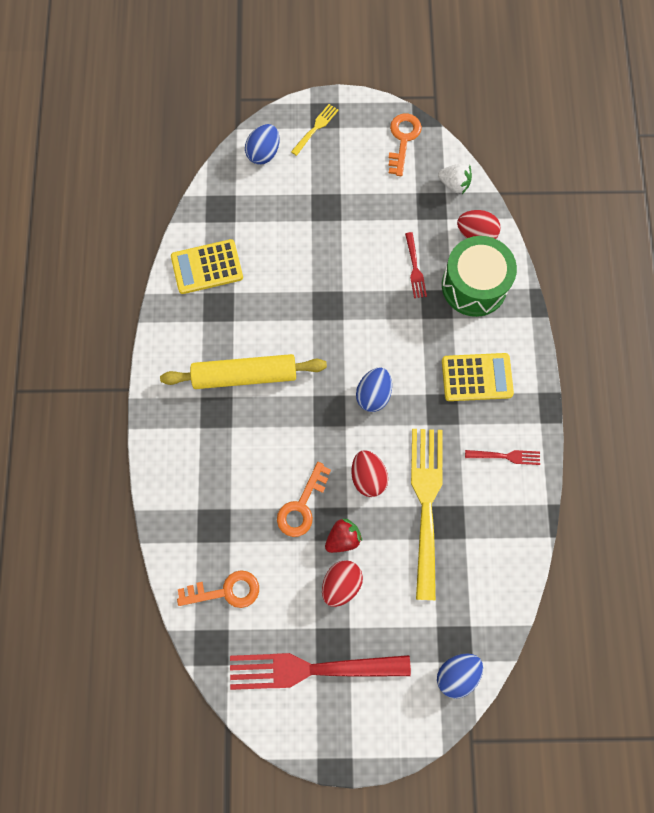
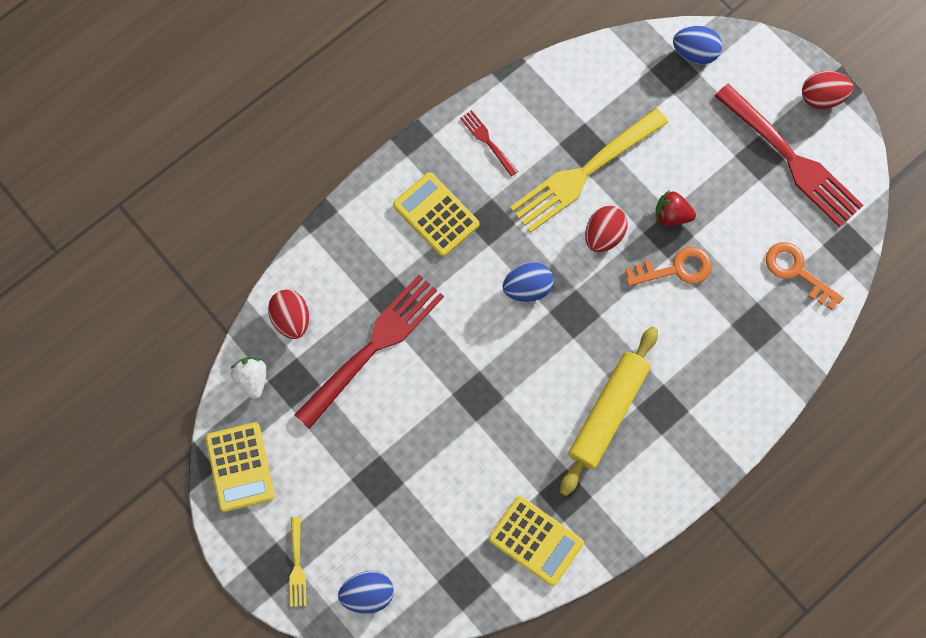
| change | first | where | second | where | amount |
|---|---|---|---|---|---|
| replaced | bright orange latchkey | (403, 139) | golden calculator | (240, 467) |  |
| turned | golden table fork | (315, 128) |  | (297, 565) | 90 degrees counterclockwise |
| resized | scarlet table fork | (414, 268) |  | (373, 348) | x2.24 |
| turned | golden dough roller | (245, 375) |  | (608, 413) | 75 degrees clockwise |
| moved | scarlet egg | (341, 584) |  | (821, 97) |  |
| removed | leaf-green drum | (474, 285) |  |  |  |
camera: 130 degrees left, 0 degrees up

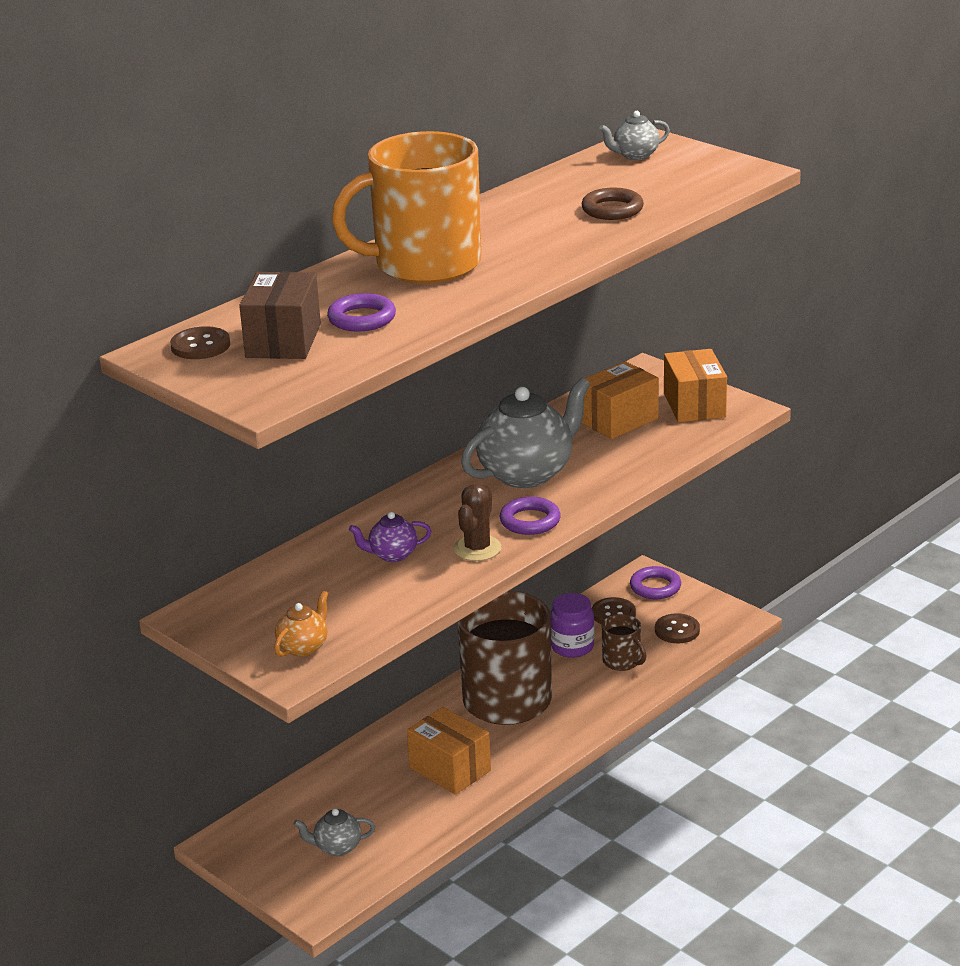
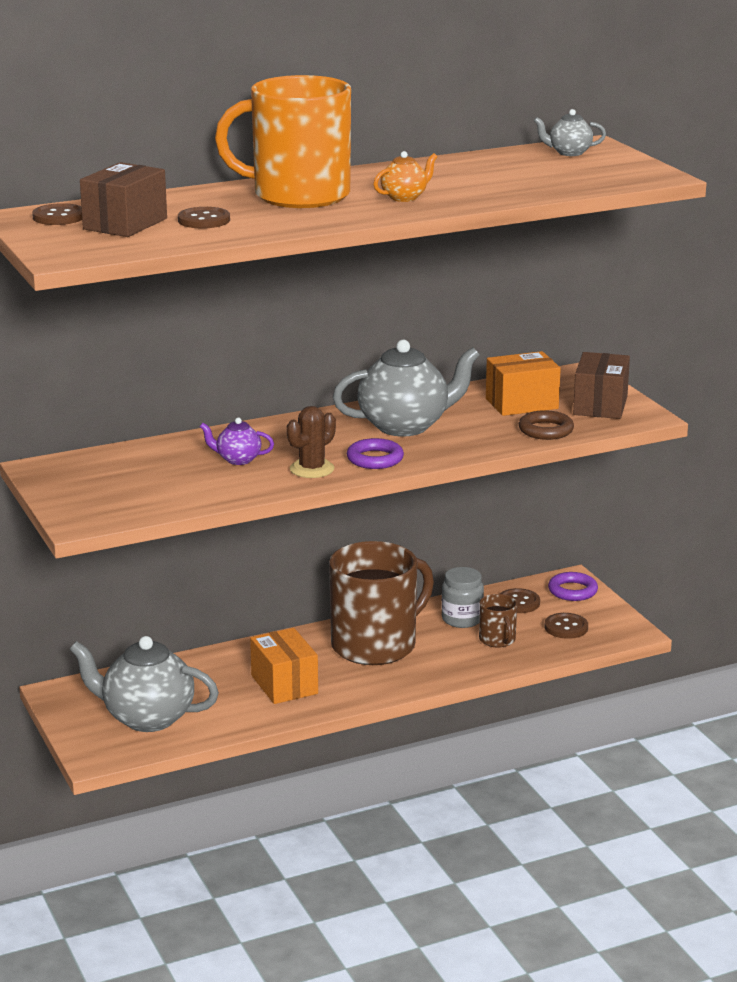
| change | first | where | second | where | amount |
|---|---|---|---|---|---|
| resized | gray china teapot | (337, 847) |  | (146, 718) | x2.09 |
| replaced | violet ring | (362, 318) | russet button | (204, 220) |  |
| moved | bright orange china teapot | (303, 647) |  | (405, 197) |  |
| recoloured | violet jar | (572, 647) | gray jar | (462, 619) |  |
| moved | russet ring | (612, 209) |  | (546, 430) |  |
| recoloured | bright orange package | (694, 405) | russet package | (600, 405) |  |
camera: 20 degrees right, 5 degrees down

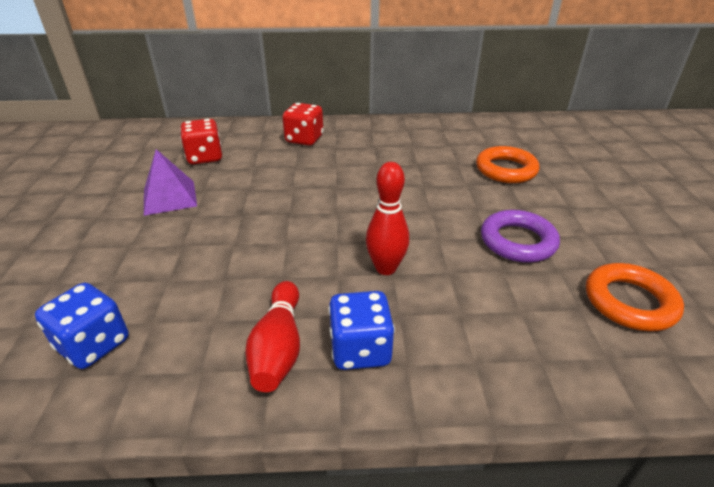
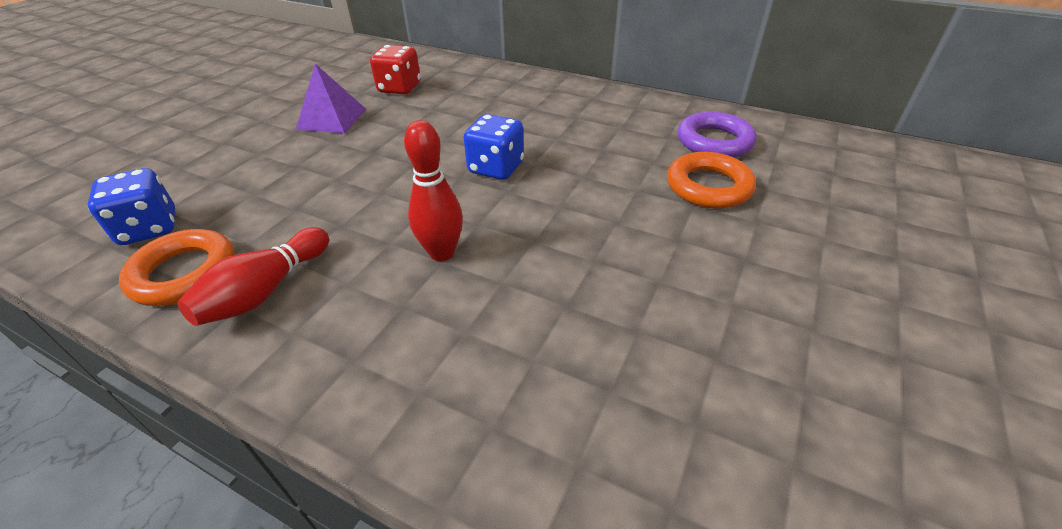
| change | first | where | second | where | amount |
|---|---|---|---|---|---|
| moved | bright orange ring | (629, 302) |  | (184, 273) |  |
| moved | blue die | (360, 349) |  | (496, 168) |  |
| moved | violet ring | (517, 241) |  | (714, 141) |  |
| removed | scarlet die | (304, 139) |  |  |  |
camera: 30 degrees right, 5 degrees up

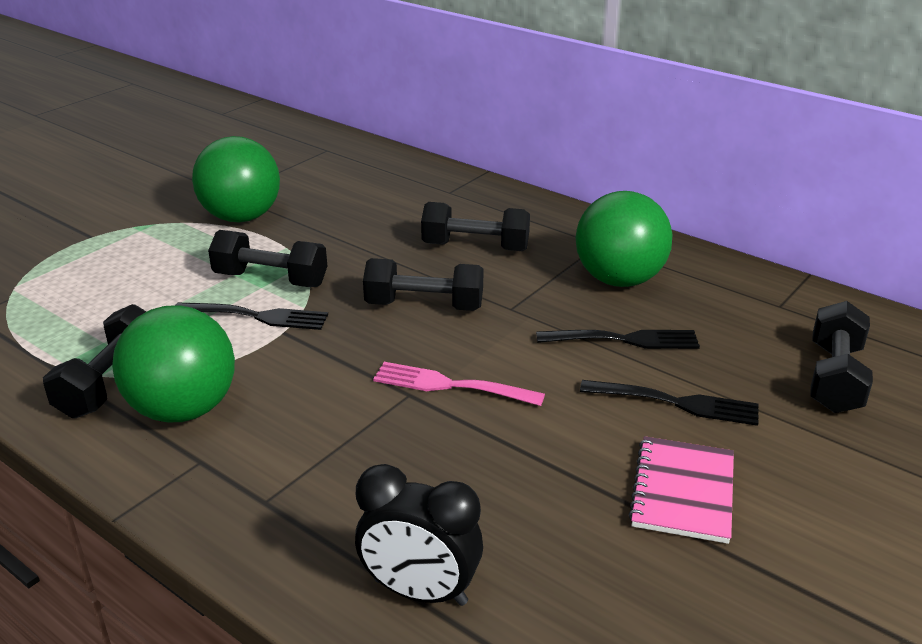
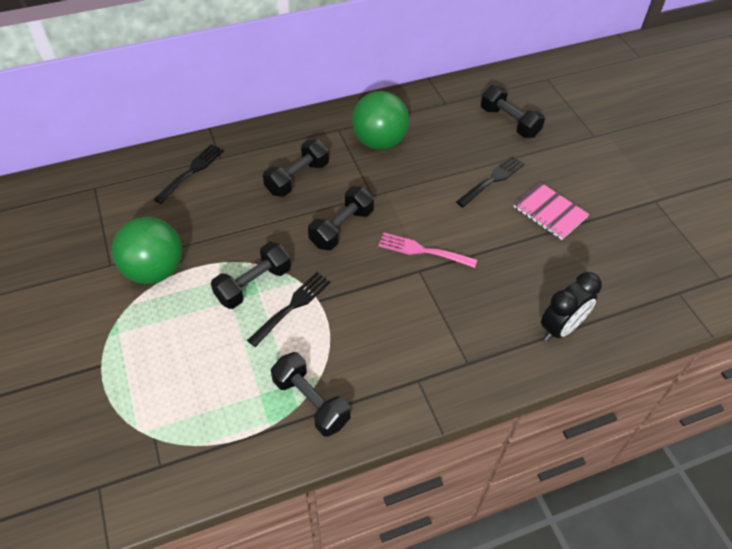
| change | first | where | second | where | amount |
|---|---|---|---|---|---|
| moved | black table fork | (623, 340) |  | (191, 172) |  |
| turned | rose-pink table fork | (452, 385) |  | (423, 251) | 60 degrees clockwise |
| removed | leaf-green ball | (183, 409) |  |  |  |
camera: 60 degrees left, 20 degrees up

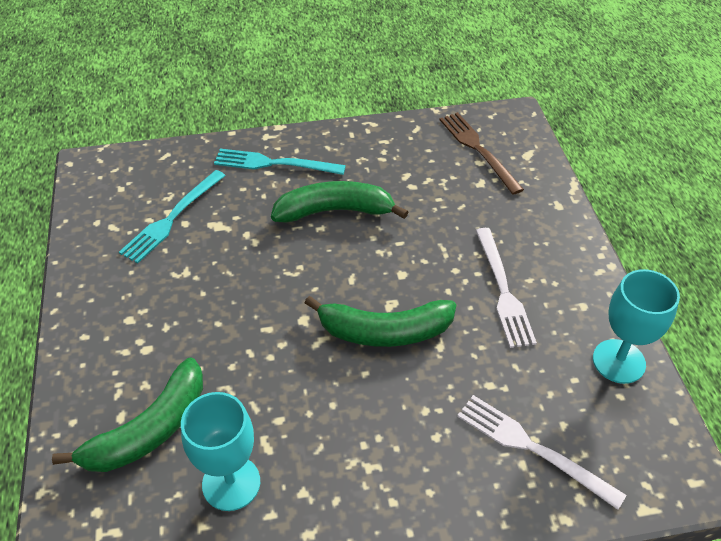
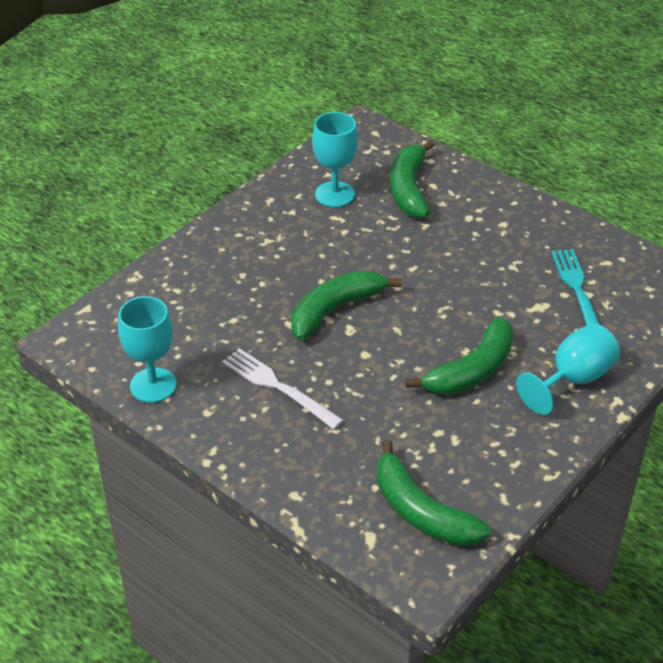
| change | first | where | second | where | amount |
|---|---|---|---|---|---|
| replaced | russet table fork | (478, 149) | leaf-green banana | (421, 511) |  |
| replaced | teal table fork | (274, 163) | teal chalice | (573, 379) |  |
| removed | white table fork | (532, 448) |  |  |  |
camera: 140 degrees right, 5 degrees down

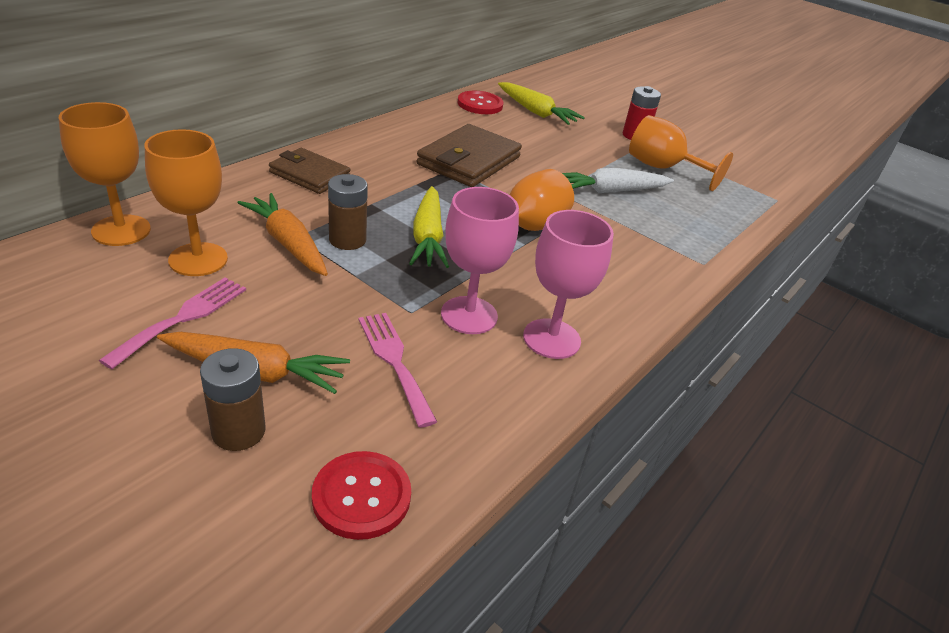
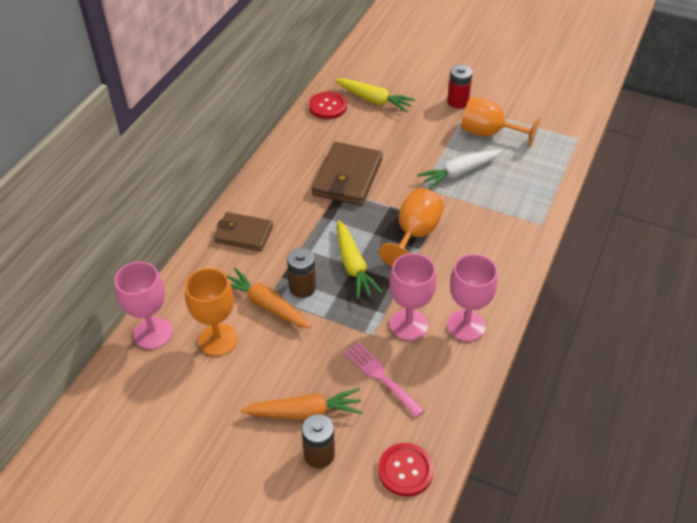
| change | first | where | second | where | amount |
|---|---|---|---|---|---|
| recoloured | bright orange chalice | (121, 230) | rose-pink chalice | (153, 333) |  |
| removed | rose-pink table fork | (183, 318) |  |  |  |
camera: 10 degrees left, 10 degrees up

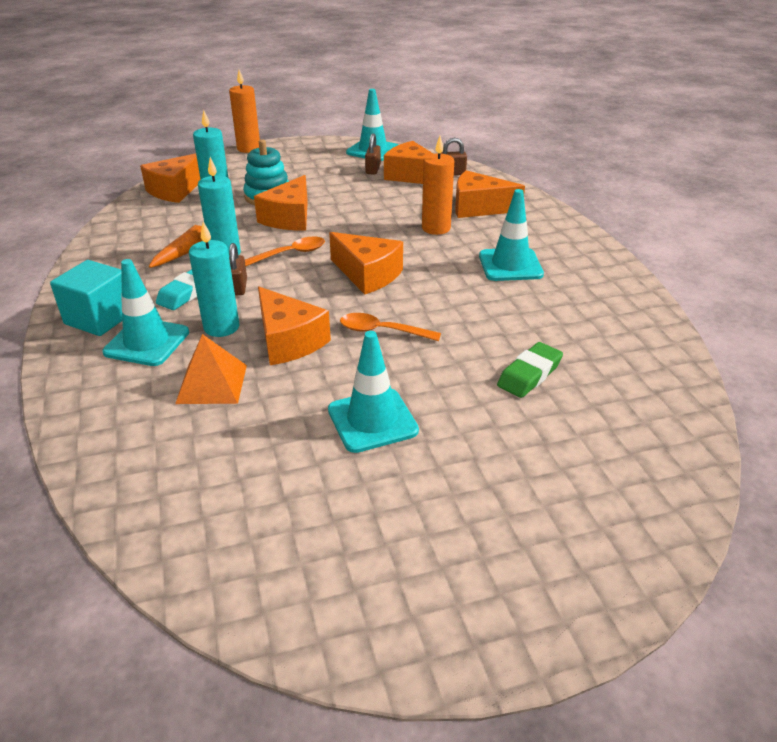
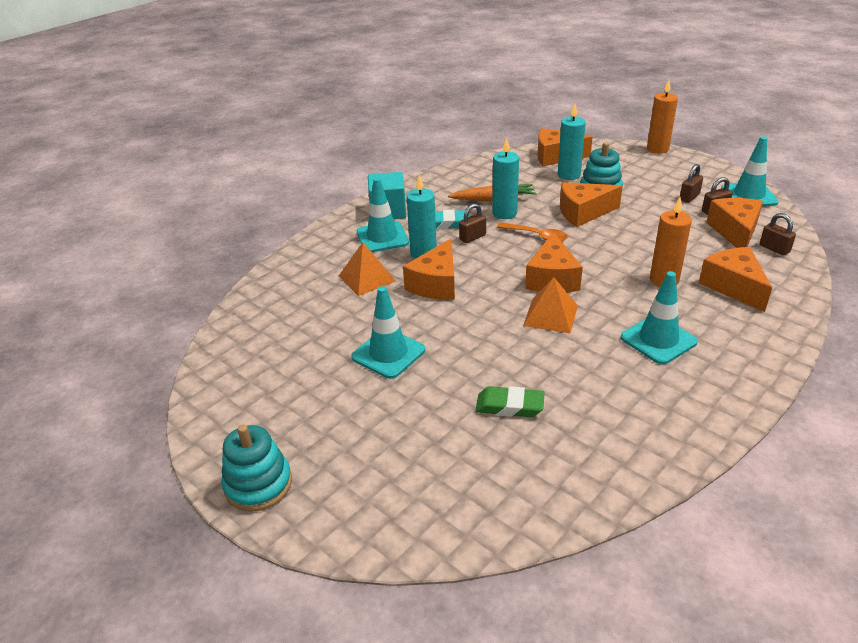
| change | first | where | second | where | amount |
|---|---|---|---|---|---|
| added |  |  | teal ring stacker | (258, 484) |  |
| added |  |  | bright orange solid pyramid | (550, 315) |  |
| added |  |  | russet padlock | (689, 197) |  |
| removed | bright orange teaspoon | (382, 331) |  |  |  |
camera: 60 degrees right, 0 degrees up

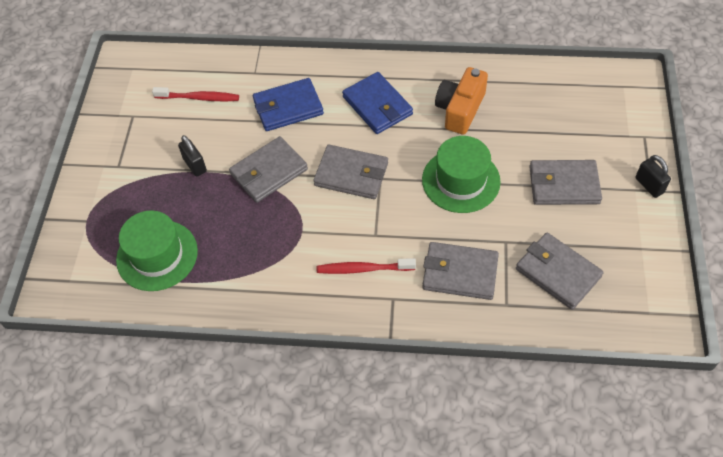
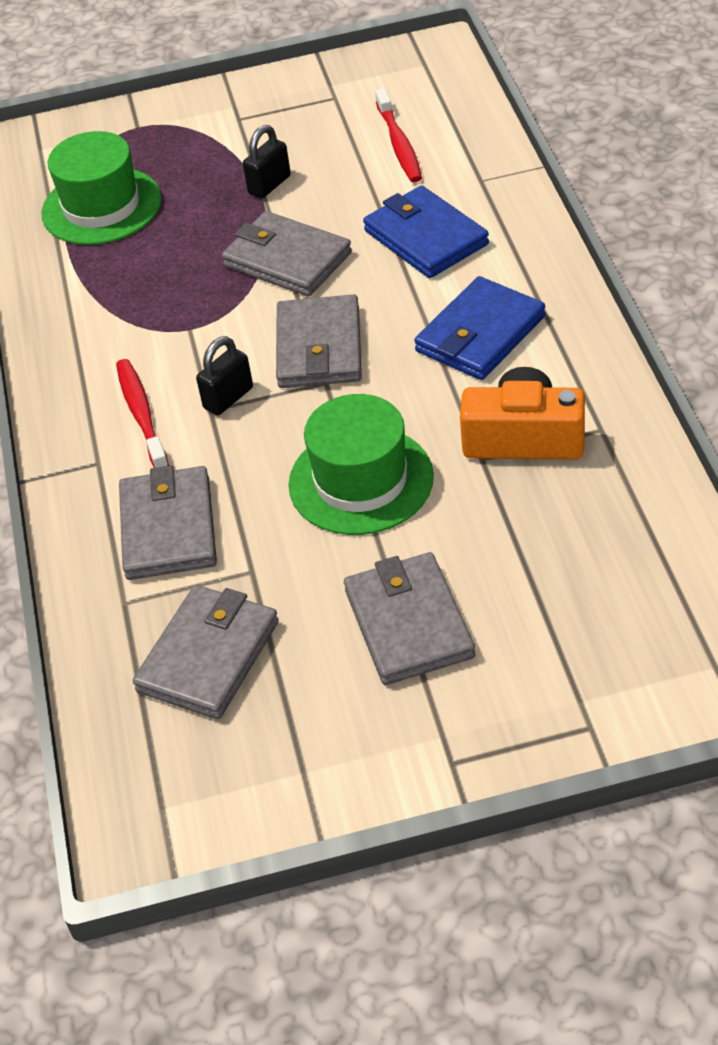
| change | first | where | second | where | amount |
|---|---|---|---|---|---|
| moved | black padlock | (649, 185) |  | (228, 398) |  |
camera: 75 degrees right, 10 degrees down

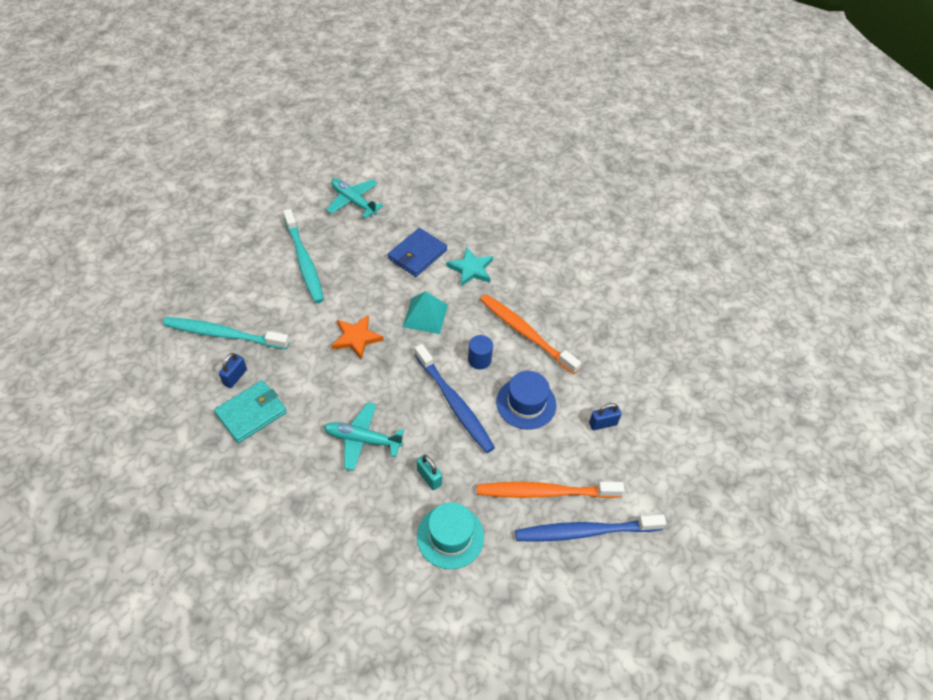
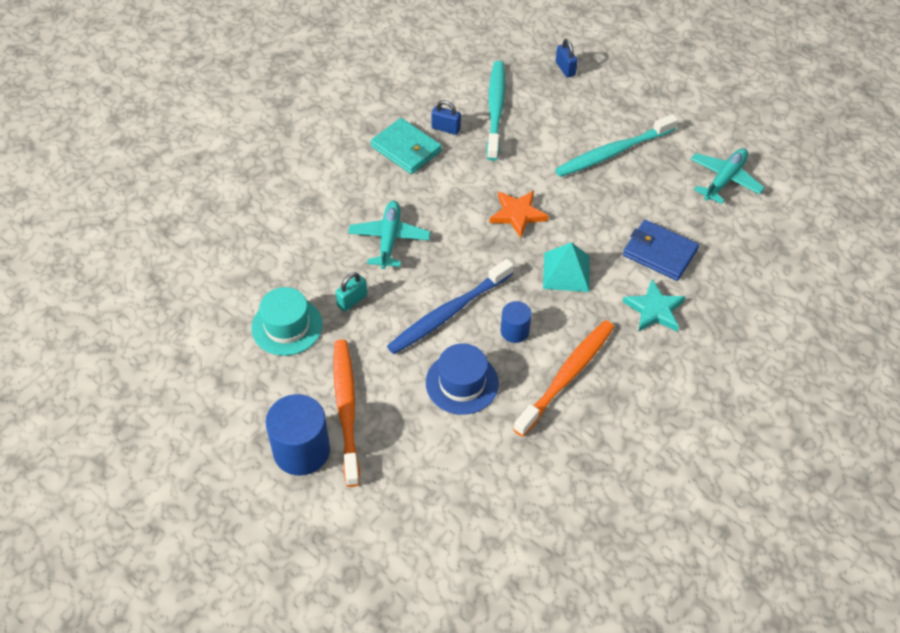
| change | first | where | second | where | amount |
|---|---|---|---|---|---|
| replaced | blue tooth brush | (584, 531) | blue cylinder shape | (301, 450) |  |
| moved | blue padlock | (603, 424) |  | (565, 69) |  |
camera: 85 degrees right, 0 degrees up

